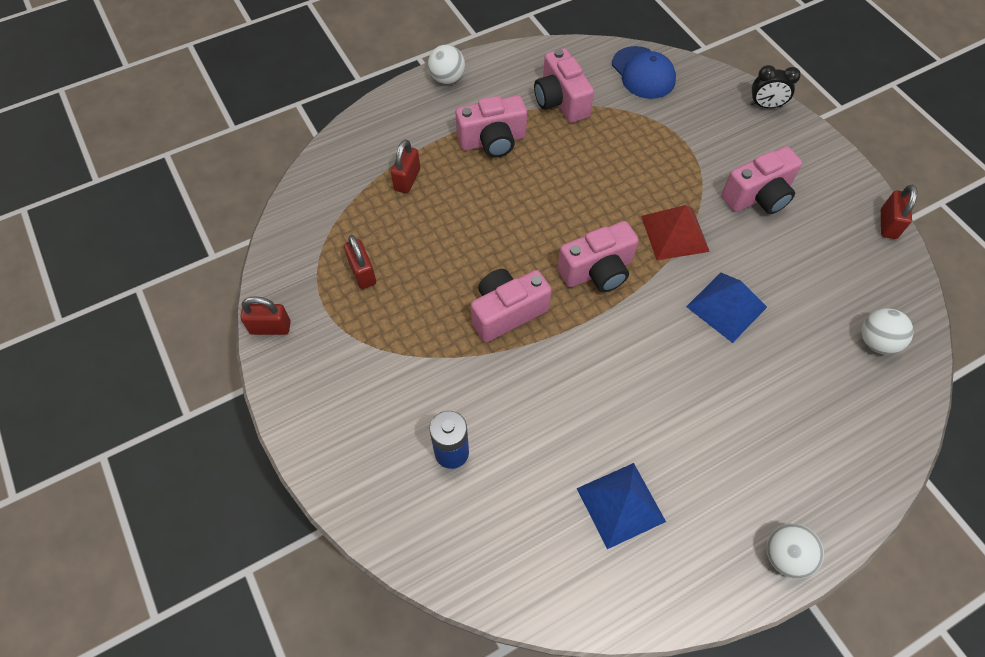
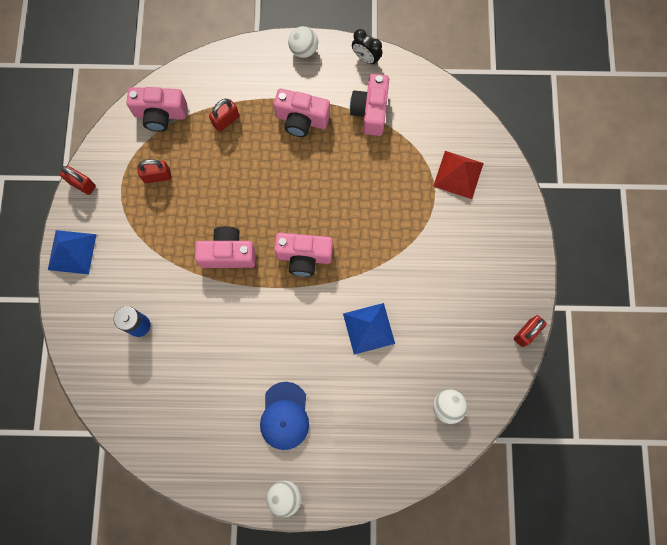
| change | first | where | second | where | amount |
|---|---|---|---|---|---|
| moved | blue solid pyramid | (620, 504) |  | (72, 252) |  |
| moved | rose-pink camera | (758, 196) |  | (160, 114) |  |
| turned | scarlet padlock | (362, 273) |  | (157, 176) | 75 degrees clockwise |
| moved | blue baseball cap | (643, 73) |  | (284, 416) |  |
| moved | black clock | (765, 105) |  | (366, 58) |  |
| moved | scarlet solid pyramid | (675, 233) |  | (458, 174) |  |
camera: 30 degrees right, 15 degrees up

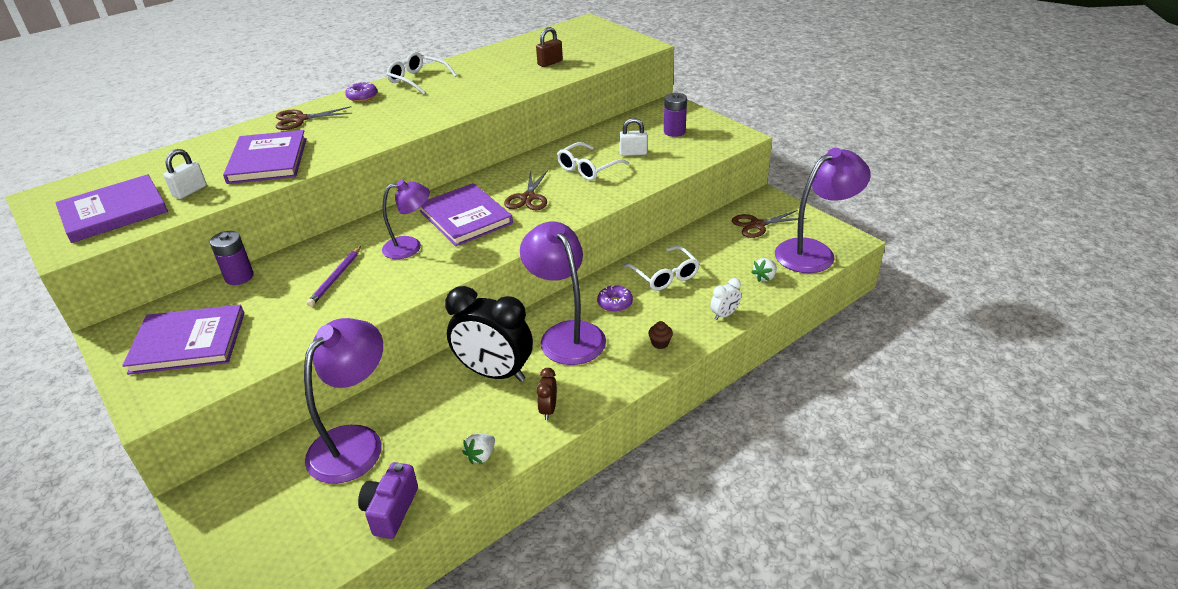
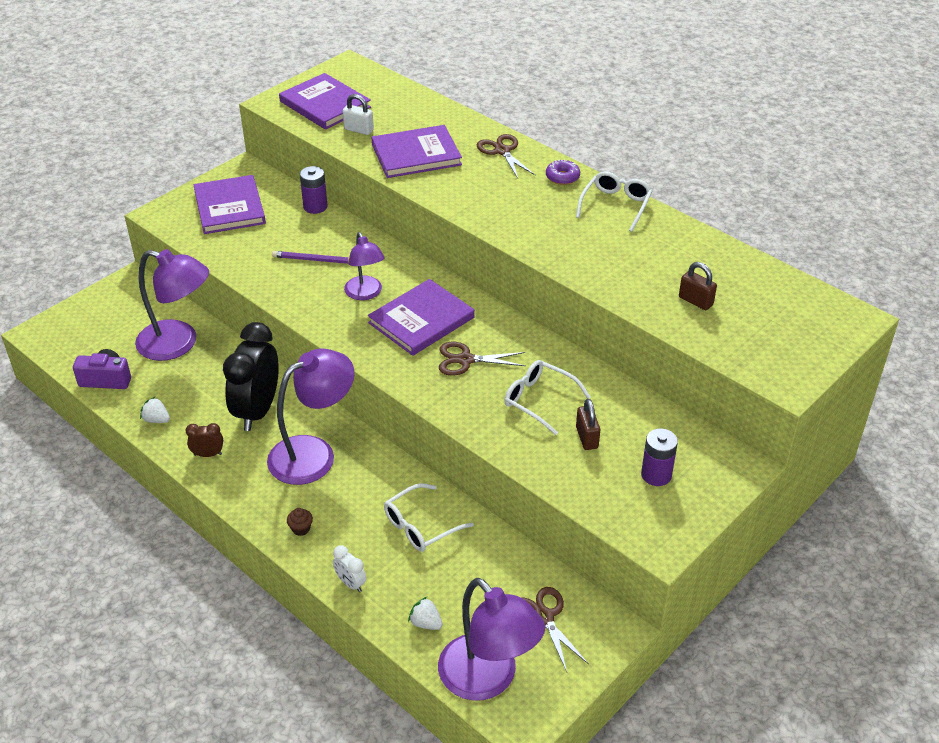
| change | first | where | second | where | amount |
|---|---|---|---|---|---|
| recoloured | white padlock | (633, 153) | russet padlock | (586, 438) |  |
| removed | violet donut | (615, 303) |  |  |  |
camera: 80 degrees right, 5 degrees up

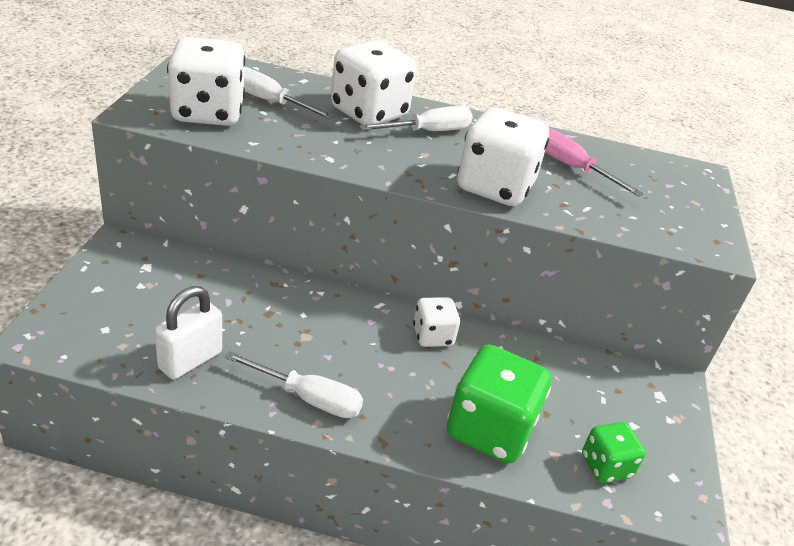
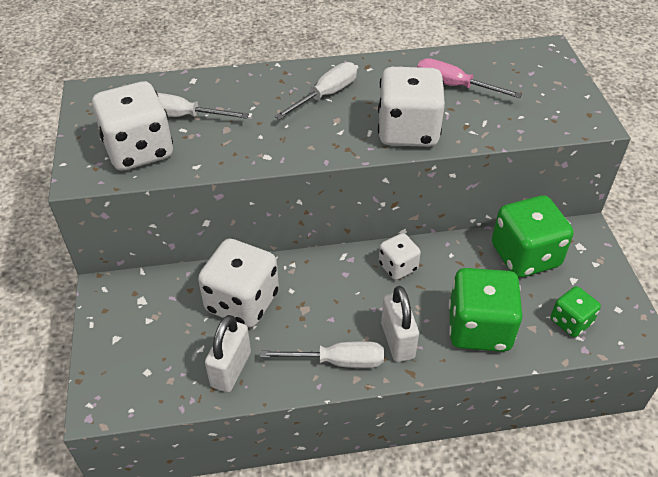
| change | first | where | second | where | amount |
|---|---|---|---|---|---|
| moved | white die | (369, 113) |  | (242, 302) |  |
| added |  |  | white padlock | (397, 340) |  |
| added |  |  | leaf-green die | (525, 256) |  |
camera: 15 degrees left, 10 degrees up

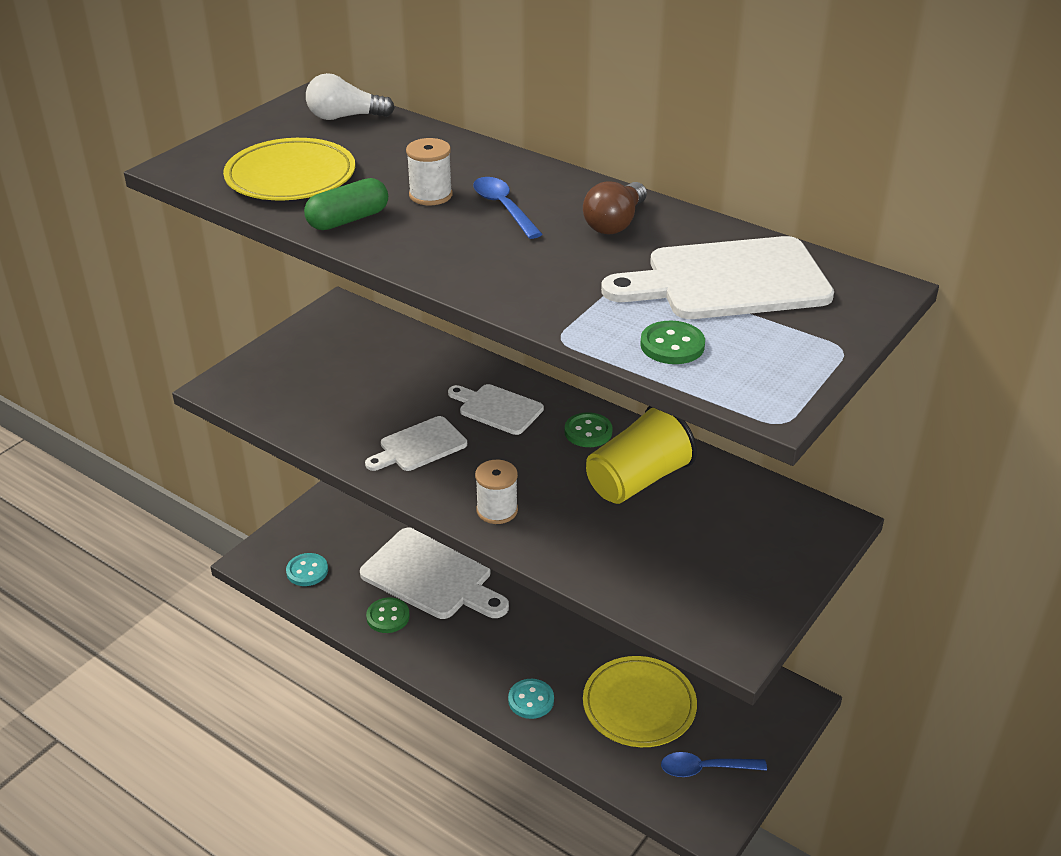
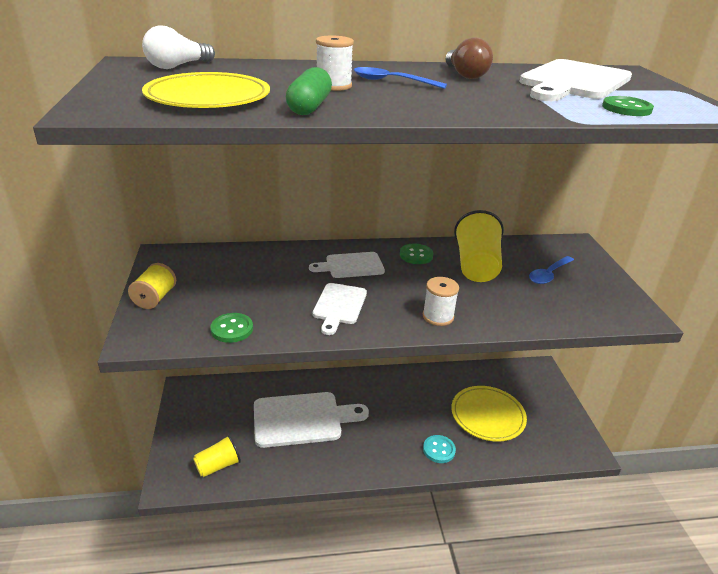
| change | first | where | second | where | amount |
|---|---|---|---|---|---|
| added |  |  | golden spool | (155, 298) |  |
| replaced | teal button | (307, 571) | golden tumbler | (218, 465) |  |
| moved | leaf-green button | (388, 617) |  | (232, 329) |  |
| moved | blue teaspoon | (705, 768) |  | (549, 274) |  |
camera: 45 degrees left, 5 degrees down

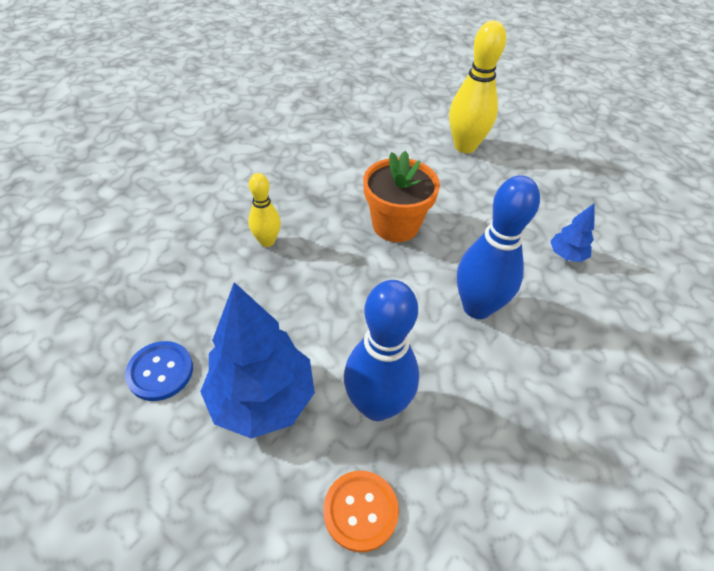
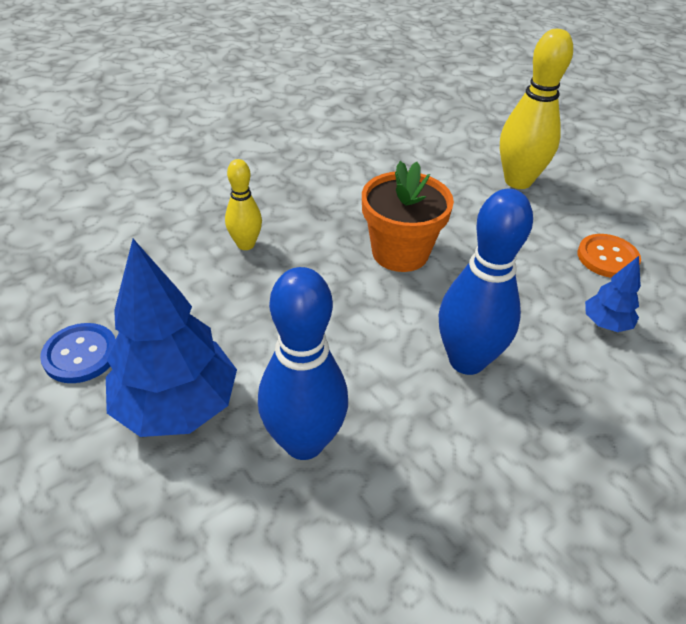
| change | first | where | second | where | amount |
|---|---|---|---|---|---|
| moved | bright orange button | (360, 511) |  | (607, 258) |  |
camera: 15 degrees right, 5 degrees down

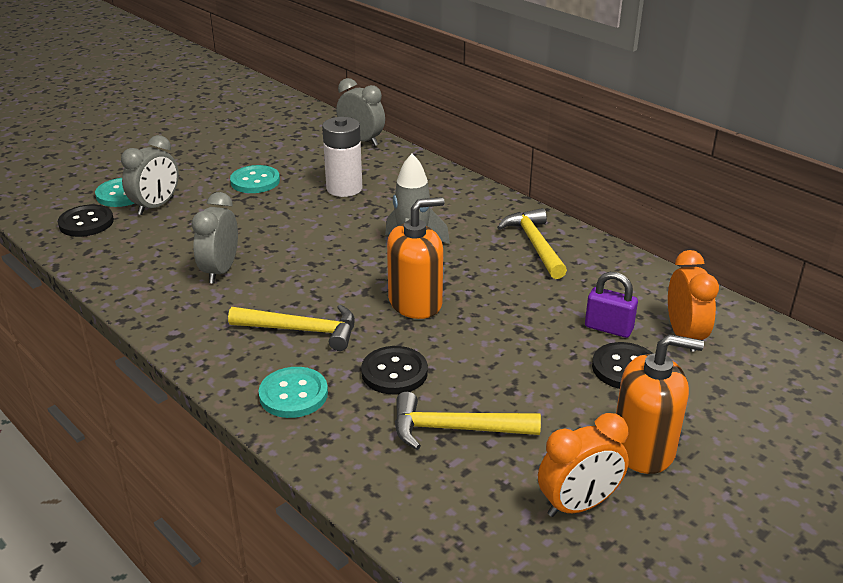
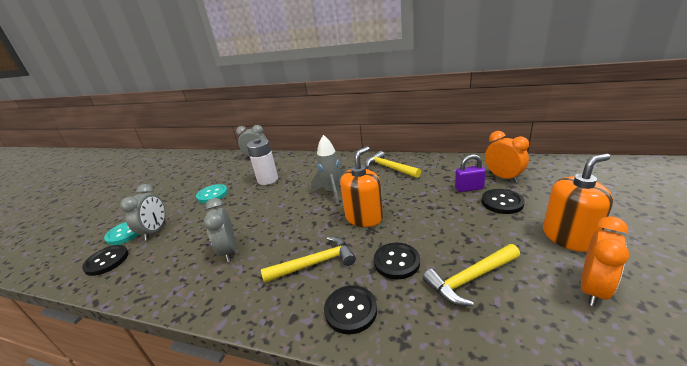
| change | first | where | second | where | amount |
|---|---|---|---|---|---|
| recoloured | teal button | (293, 394) | black button | (350, 310) |  |
camera: 25 degrees left, 5 degrees down

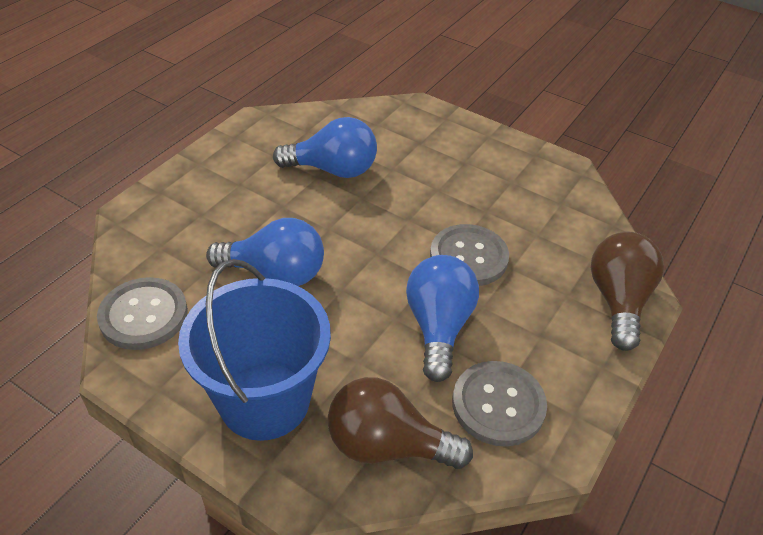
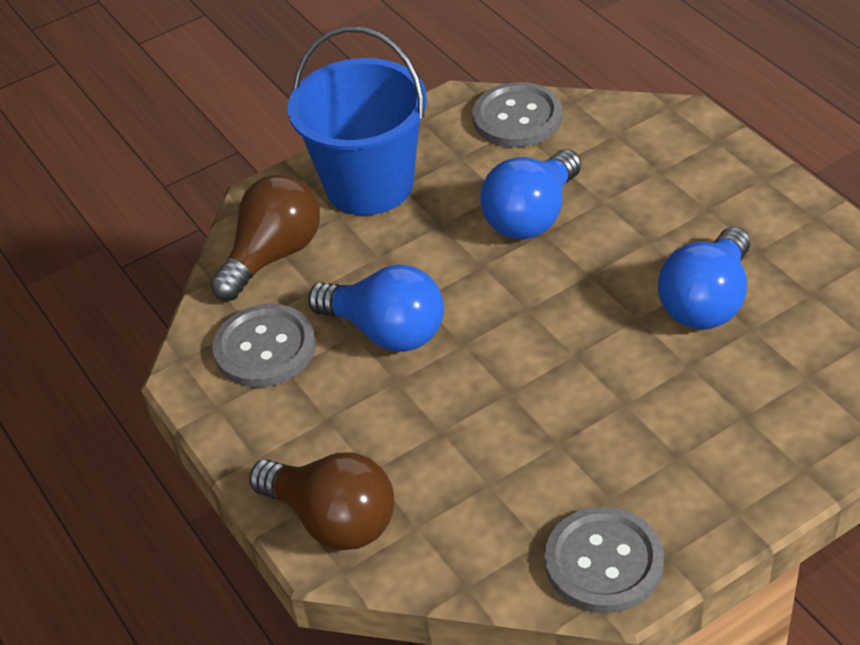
| change | first | where | second | where | amount |
|---|---|---|---|---|---|
| moved | gray button | (468, 257) |  | (604, 562) |  |
camera: 120 degrees right, 0 degrees up

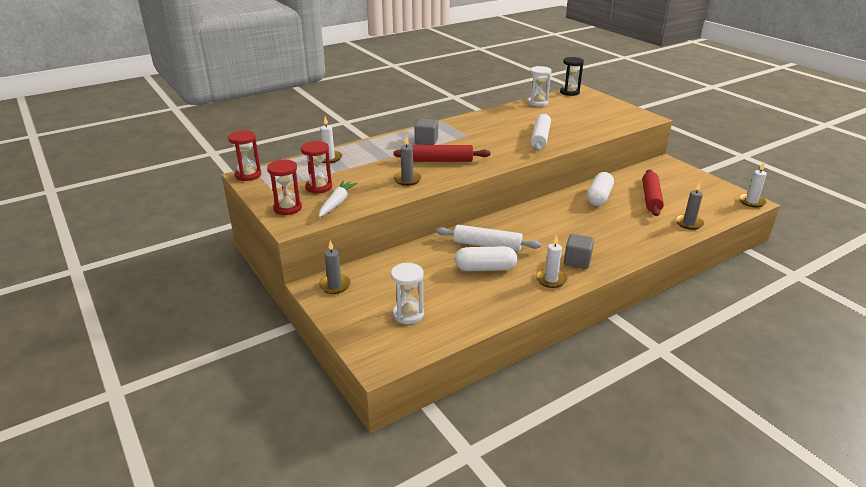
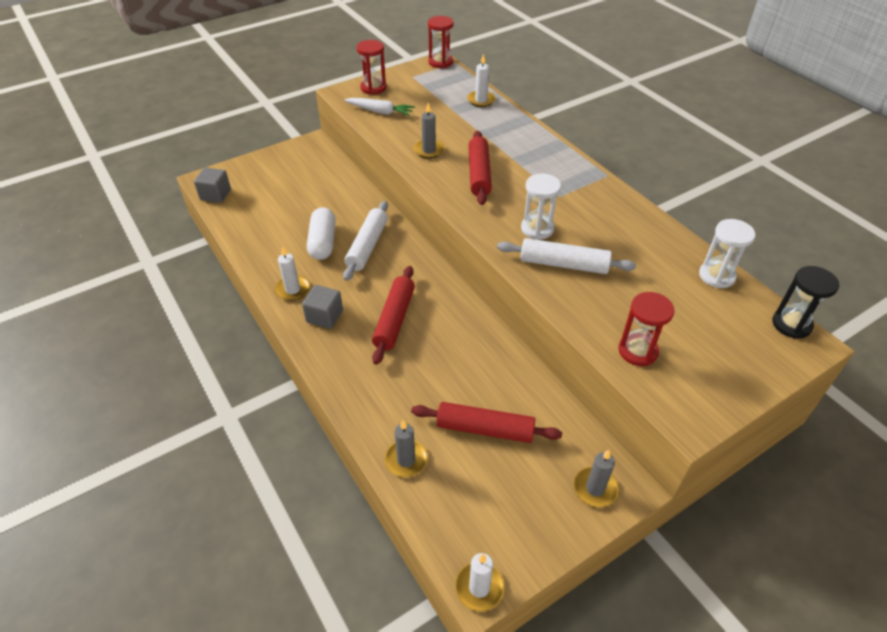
| change | first | where | second | where | amount |
|---|---|---|---|---|---|
| moved | gray cube | (426, 141) |  | (215, 195) |  |
| added |  |  | scarlet dough roller | (394, 319) |  |
| moved | white sandglass | (408, 314) |  | (537, 229) |  |
| moved | gray pillar candle | (334, 285) |  | (595, 488) |  |
| moved | scarlet sandglass | (319, 187) |  | (637, 351) |  |
| removed | white pill shape | (599, 197) |  |  |  |
camera: 90 degrees right, 15 degrees up

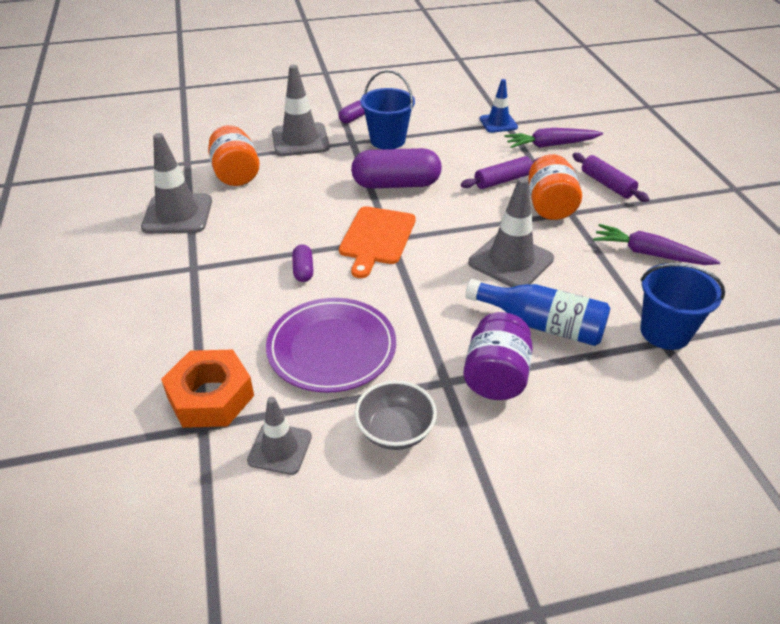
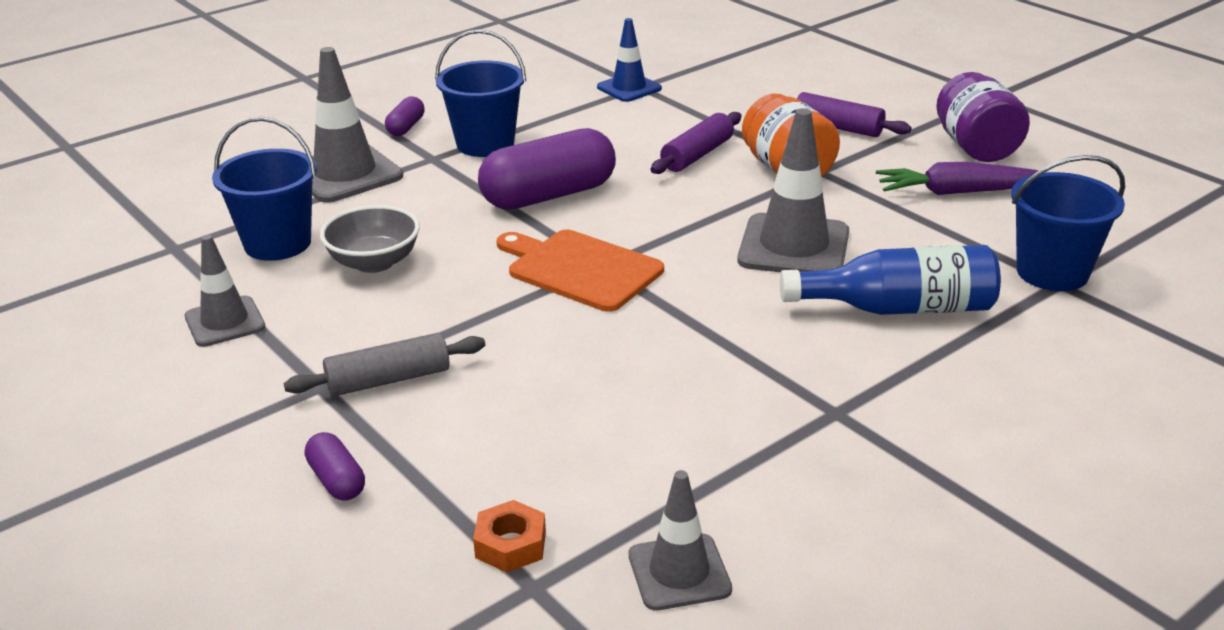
| change | first | where | second | where | amount |
|---|---|---|---|---|---|
| resized | gray safety cone | (177, 214) |  | (225, 322) | x0.62 |
| replaced | bright orange jar | (236, 174) | blue bucket | (277, 243) |  |
| added |  |  | gray dough roller | (388, 379) |  |
| moved | violet pill shape | (303, 270) |  | (337, 480) |  |
| moved | gray serving bowl | (395, 431) |  | (374, 262) |  |
| resized | bright orange nut | (210, 396) |  | (510, 545) | x0.51 |
| turned | bright orange chopping board | (376, 238) |  | (580, 269) | 135 degrees clockwise |
| moved | violet jar | (496, 376) |  | (976, 147) |  |
| removed | violet dinner plate | (331, 348) |  |  |  |
| removed | violet toy carrot | (550, 145) |  |  |  |
camera: 25 degrees left, 10 degrees down

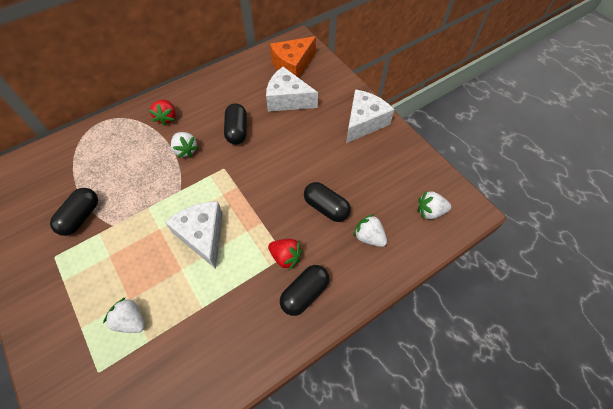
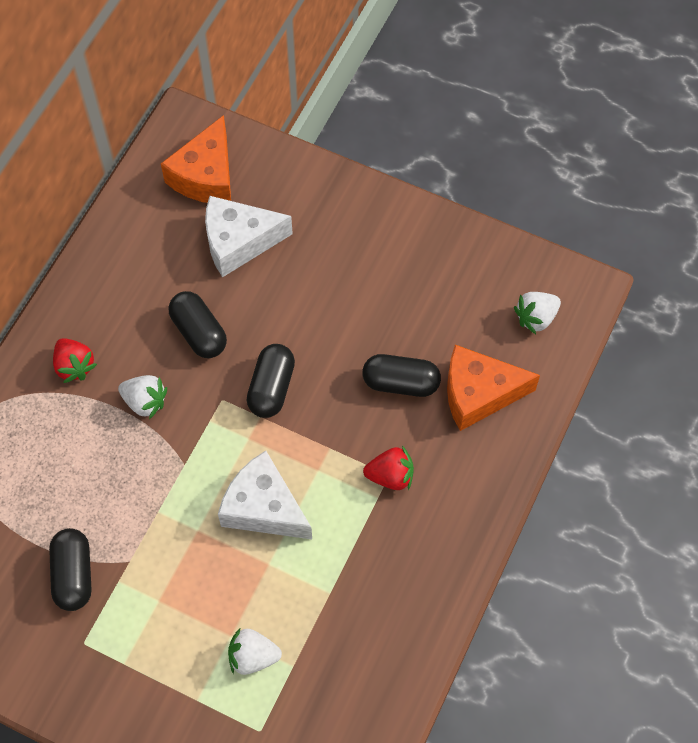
| change | first | where | second | where | amount |
|---|---|---|---|---|---|
| moved | black pill shape | (304, 293) |  | (271, 388) |  |
| replaced | white berry | (369, 237) | bright orange piece of cheese | (478, 394) |  |
| removed | white piece of cheese | (364, 122) |  |  |  |
camera: 30 degrees left, 5 degrees up

